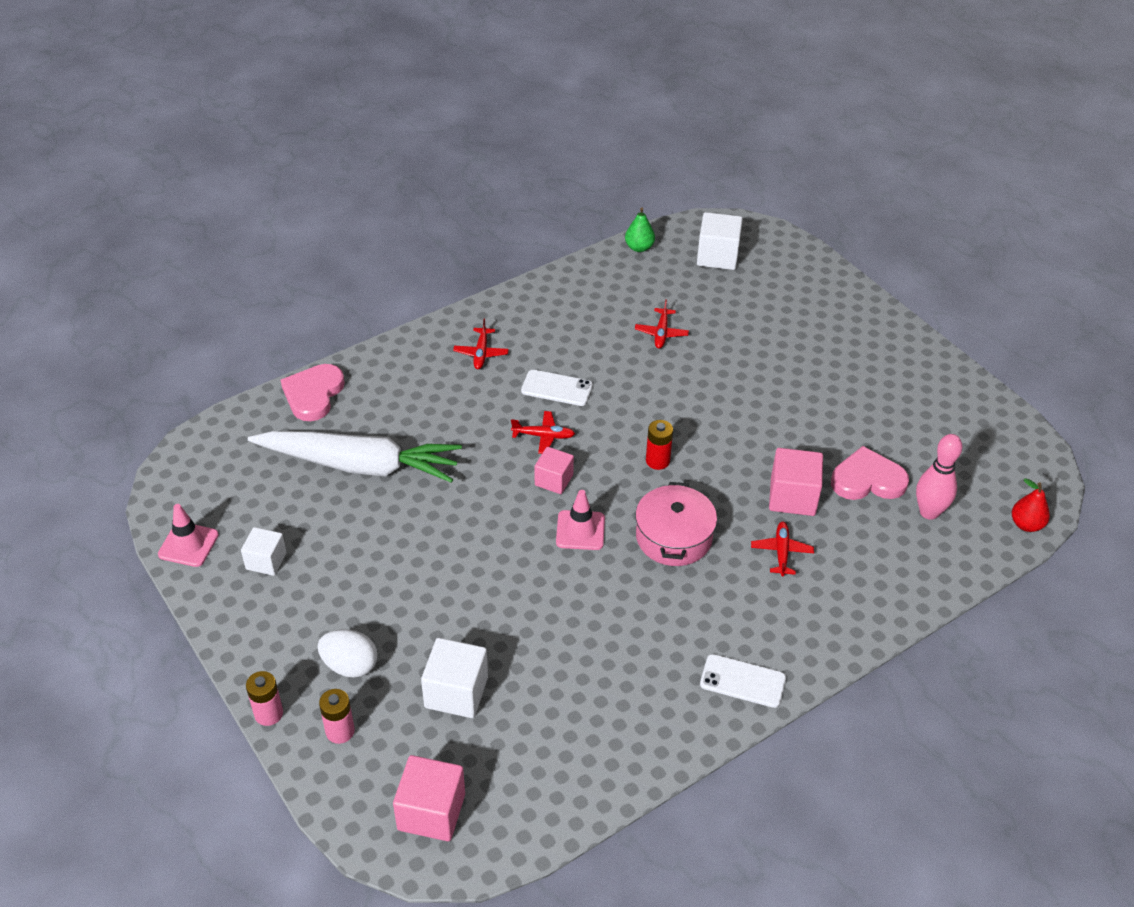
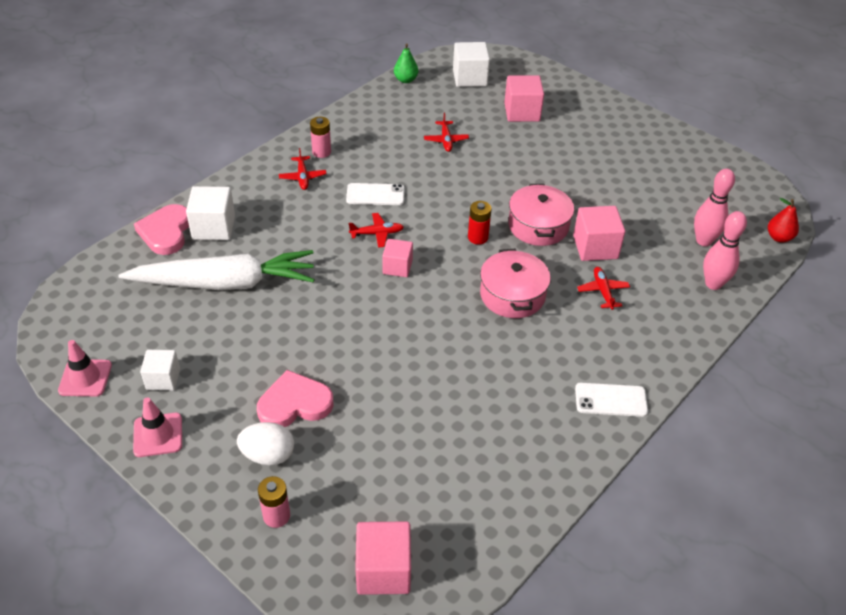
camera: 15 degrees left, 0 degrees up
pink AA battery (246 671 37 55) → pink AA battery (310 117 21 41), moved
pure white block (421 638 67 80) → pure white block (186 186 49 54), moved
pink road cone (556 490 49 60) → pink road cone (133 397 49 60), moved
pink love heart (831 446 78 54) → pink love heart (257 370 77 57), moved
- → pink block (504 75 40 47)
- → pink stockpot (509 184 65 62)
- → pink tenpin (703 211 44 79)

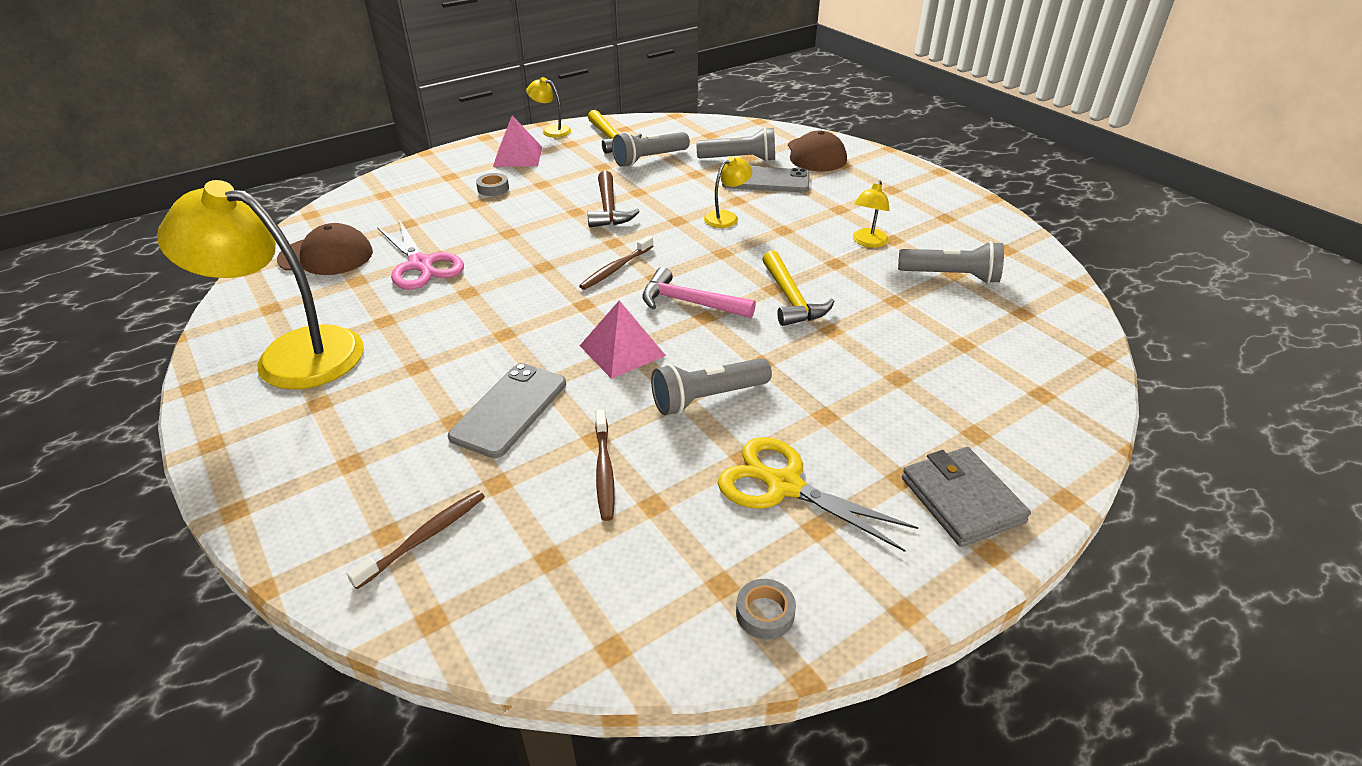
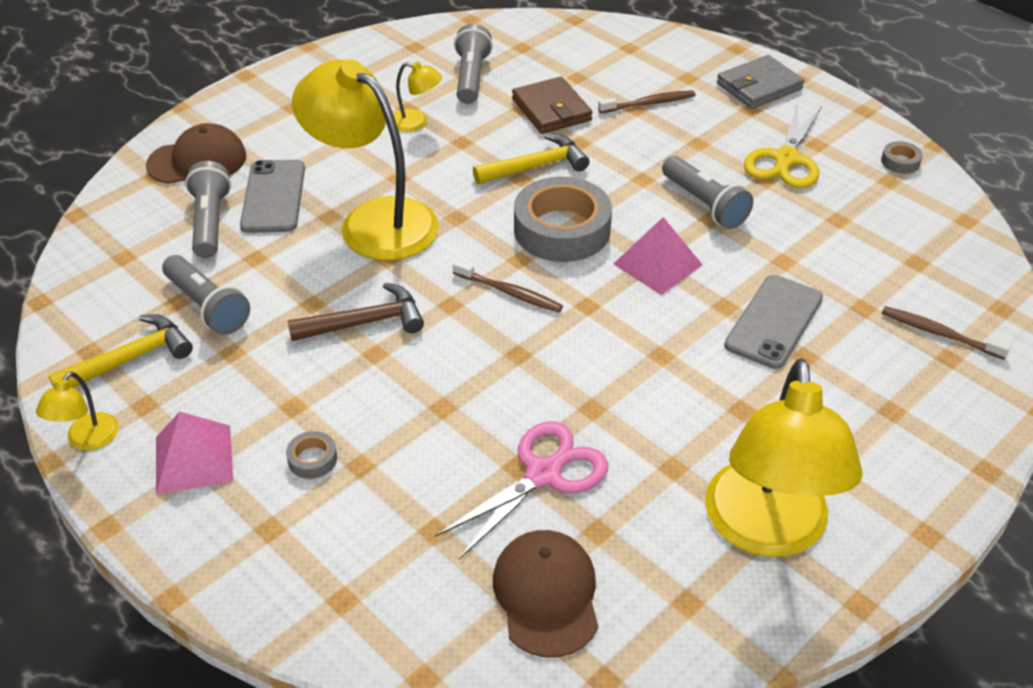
camera: 100 degrees left, 5 degrees up
grey phone (448 363 118 95) → grey phone (724 275 99 94), 75 degrees counterclockwise
brown dental brush (595 410 20 111) → brown dental brush (598 90 97 23), moved
pink carpenter's hammer (642 267 114 51) → grey tape (514 177 98 85)
bright yellow reading lamp (704 156 48 72) → bright yellow reading lamp (292 59 147 202), x2.31
- → brown billfold (512 77 81 57)

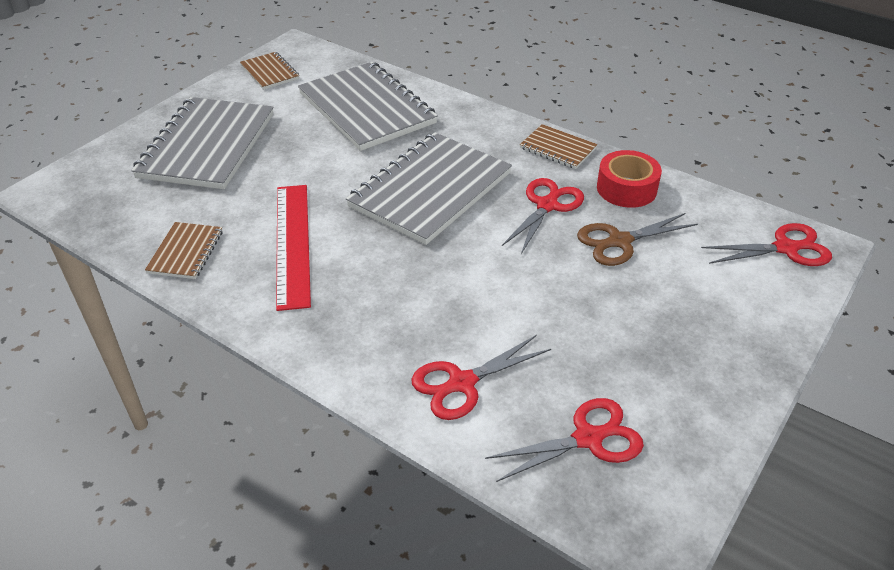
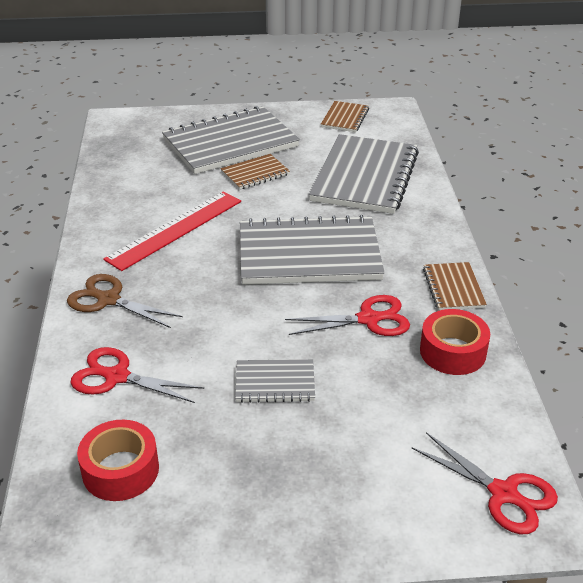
camera: 50 degrees right, 5 degrees down
brown notepad (145 222 77 57) → brown notepad (221 154 69 36), moved
red scissors (485 398 159 84) → red tape (77 420 82 81)
brown scissors (577 213 121 53) → brown scissors (67 274 116 54), moved
- → grey notepad (235 359 80 44)

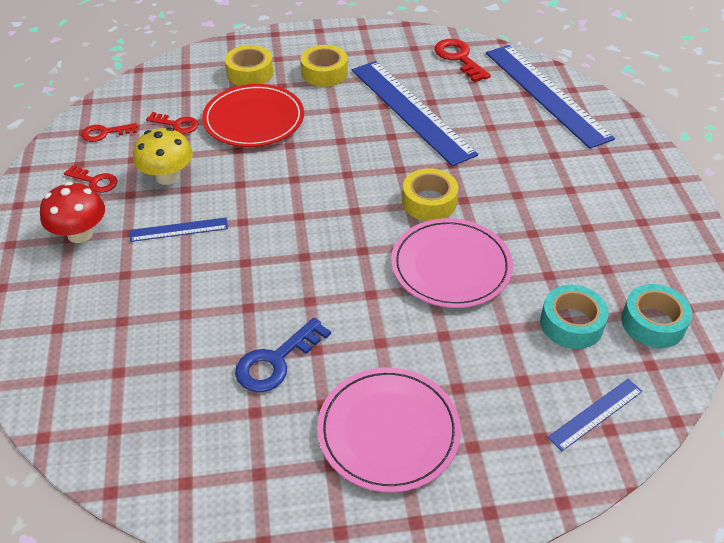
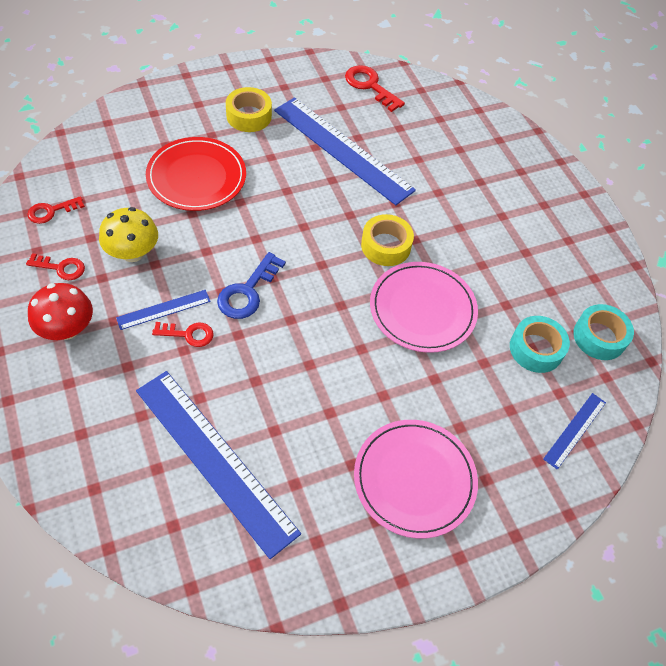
camera: 20 degrees left, 10 degrees up
red latchkey (146 112 52 22) → red latchkey (152 322 62 25), moved
bright yellow tape (225 45 48 41) → -
cobalt latchkey (235 318 96 75) → cobalt latchkey (217 252 69 67), moved
cobalt ruler (486 45 129 104) → cobalt ruler (136 371 165 188), moved

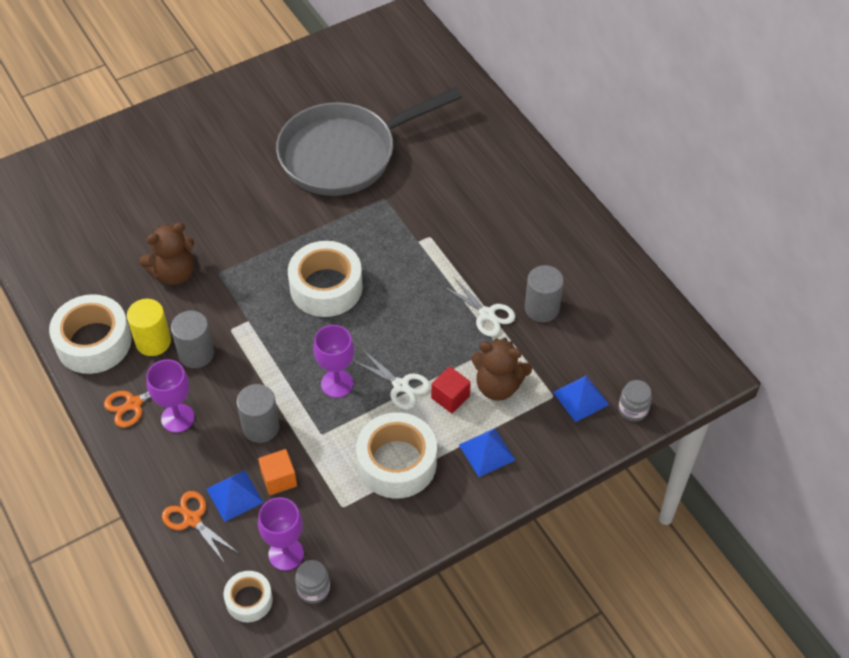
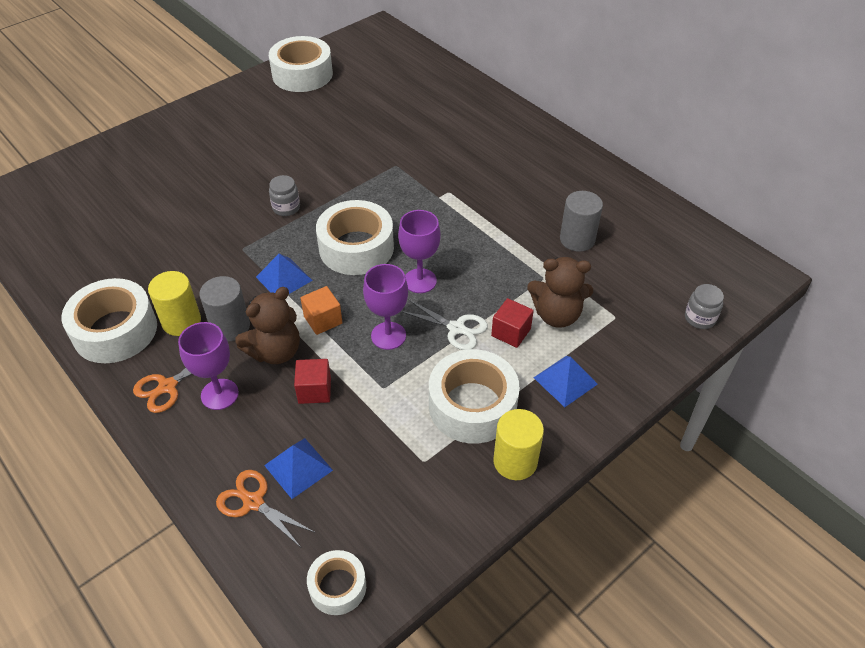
camera: 10 degrees left, 5 degrees down
brown stuffed bear (139 222 55 63) → brown stuffed bear (235 287 65 77), moved
grey cylinder (237 384 43 59) → red block (294 359 37 45)
orange-coloured block (258 449 39 46) → orange-coloured block (301 286 42 49), moved
violet chalice (258 497 46 74) → violet chalice (398 210 43 83), moved
grey pan (276 87 186 109) → -
grey jar (295 560 35 44) → grey jar (269 175 31 41), moved
pure white scissors (443 278 73 59) → -
cobalt pyramid shape (553 375 56 47) → cobalt pyramid shape (256 254 57 40), moved
- → pure white tape (269 36 64 56)
- → bright yellow cylinder (493 409 51 71)

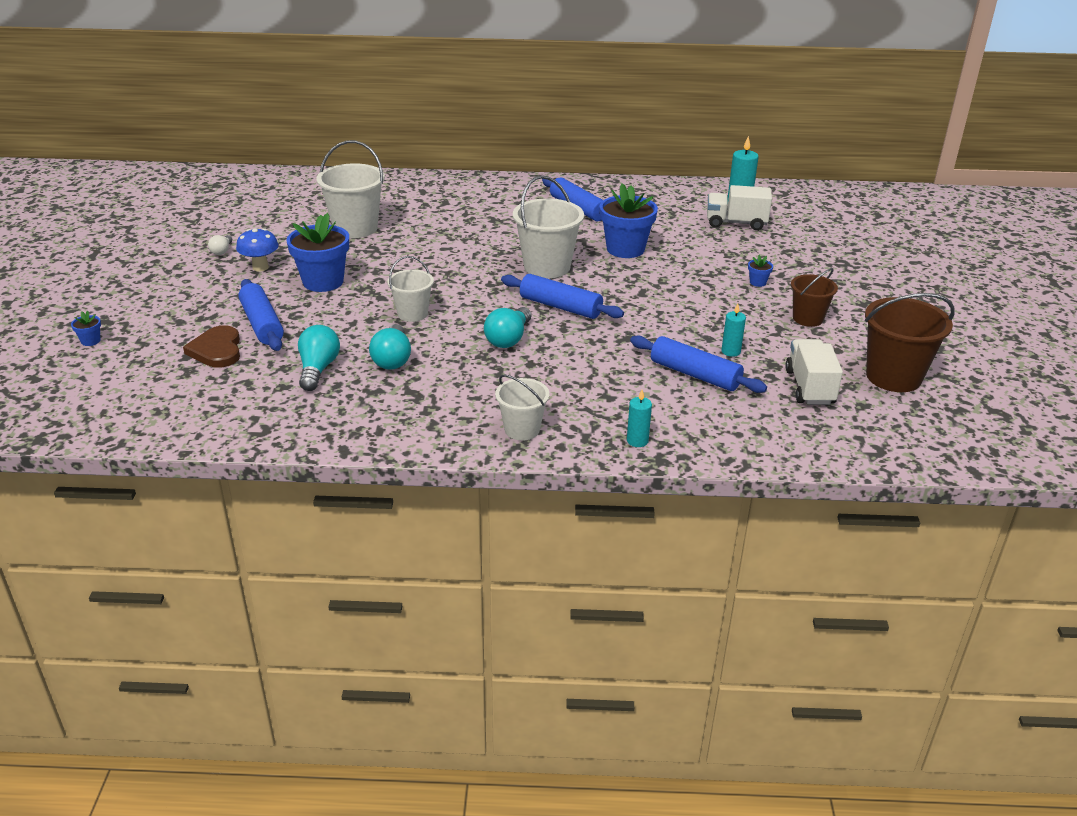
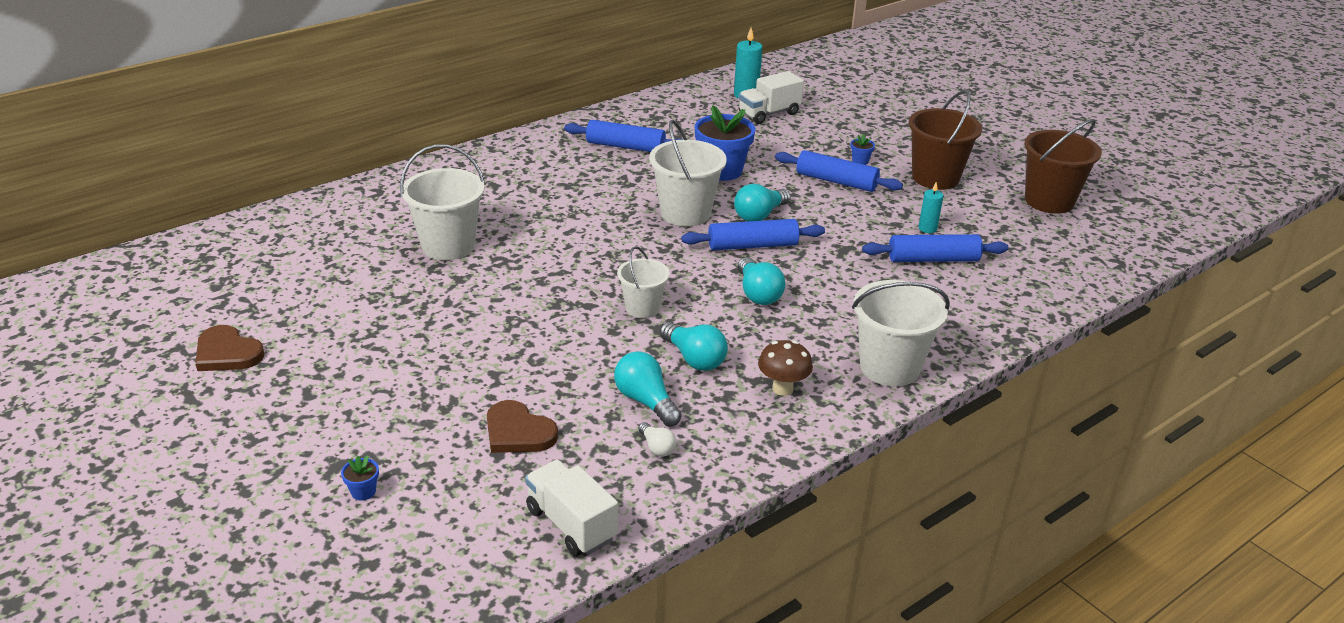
camera: 40 degrees left, 0 degrees up
pure white light bulb (208 235 24 20) → pure white light bulb (638 422 38 35), moved
cobalt mushroom (236 228 43 43) → -
cobalt rolling pin (239 279 45 72) → cobalt rolling pin (775 150 128 42), moved
cobalt flower pot (287 213 62 79) → -
pure white sand bucket (495 374 55 67) → pure white sand bucket (852 280 98 107), x1.66
turquoise wax candle (627 390 25 57) → -
pure white truck (785 339 58 66) → pure white truck (525 460 93 96), moved
brown sand bucket (791 268 47 59) → brown sand bucket (909 90 73 100), x1.66
- → brown love heart (196 325 69 46)
- → turquoise light bulb (734 184 57 37)
- → brown mushroom (758 340 55 56)

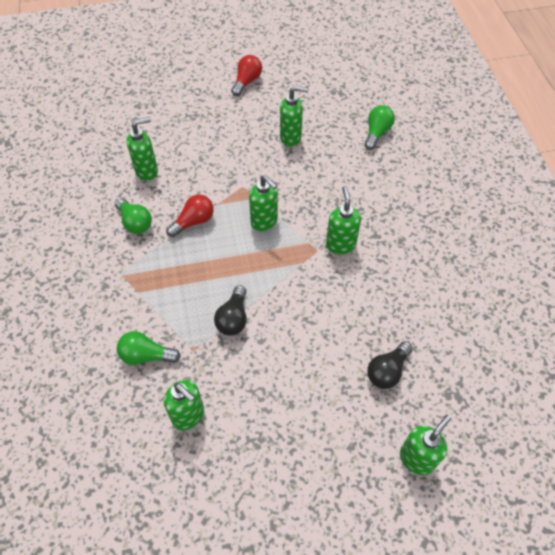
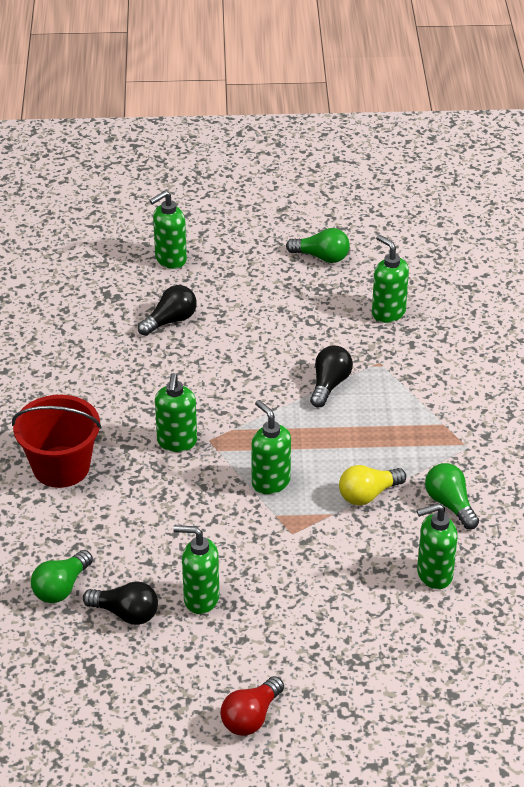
camera: 170 degrees left, 15 degrees down
green light bulb (117 331 63 34) → green light bulb (286 228 64 35), moved
red light bulb (166 194 48 43) → bright yellow light bulb (339 465 67 40)
- → red sand bucket (12 395 90 93)
- → jet-black light bulb (83 581 75 44)

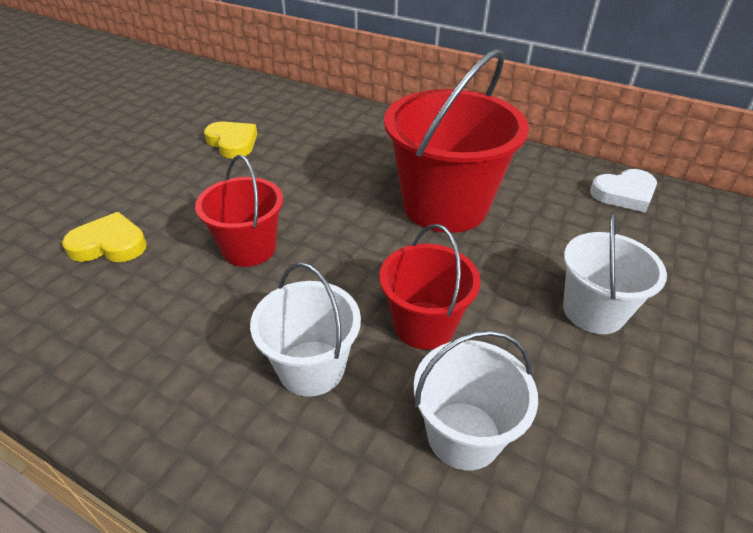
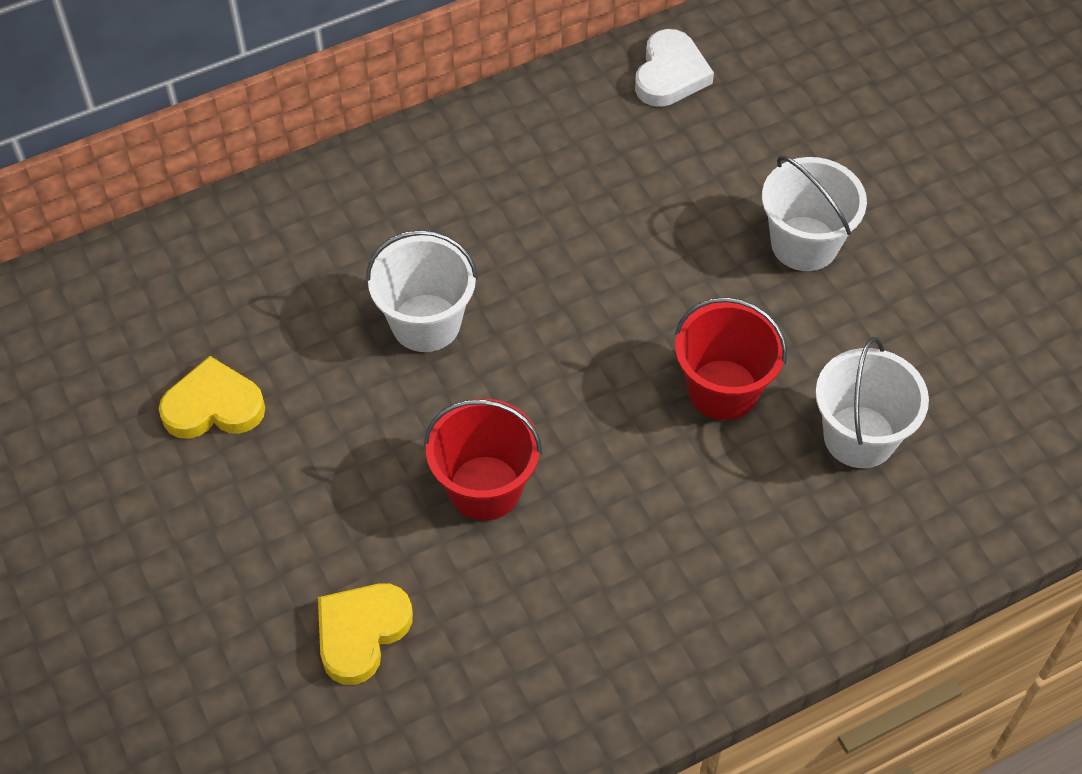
camera: 55 degrees left, 15 degrees up
pure white sand bucket (250 262 111 135) → pure white sand bucket (366 230 112 122), moved
red sand bucket (384 49 145 184) → -

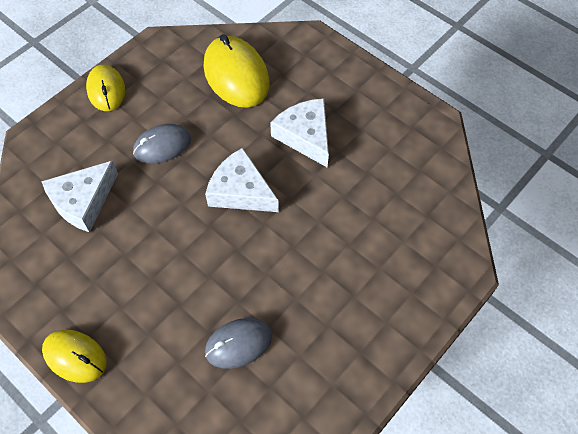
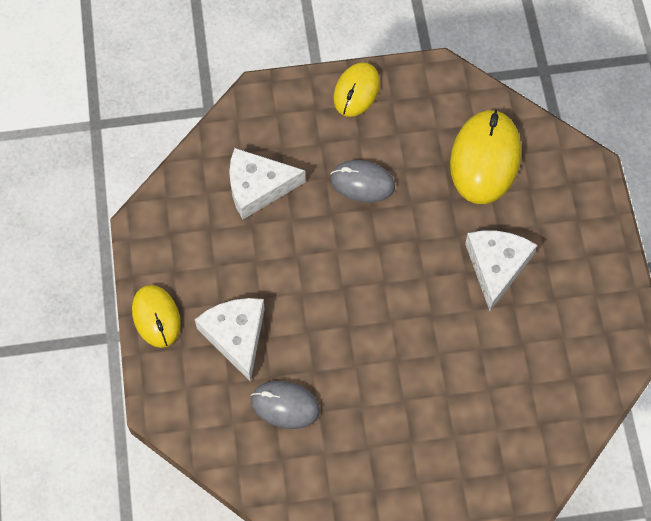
camera: 40 degrees right, 5 degrees up
pure white cheese (205 148 74 64) → pure white cheese (195 298 70 84), moved

